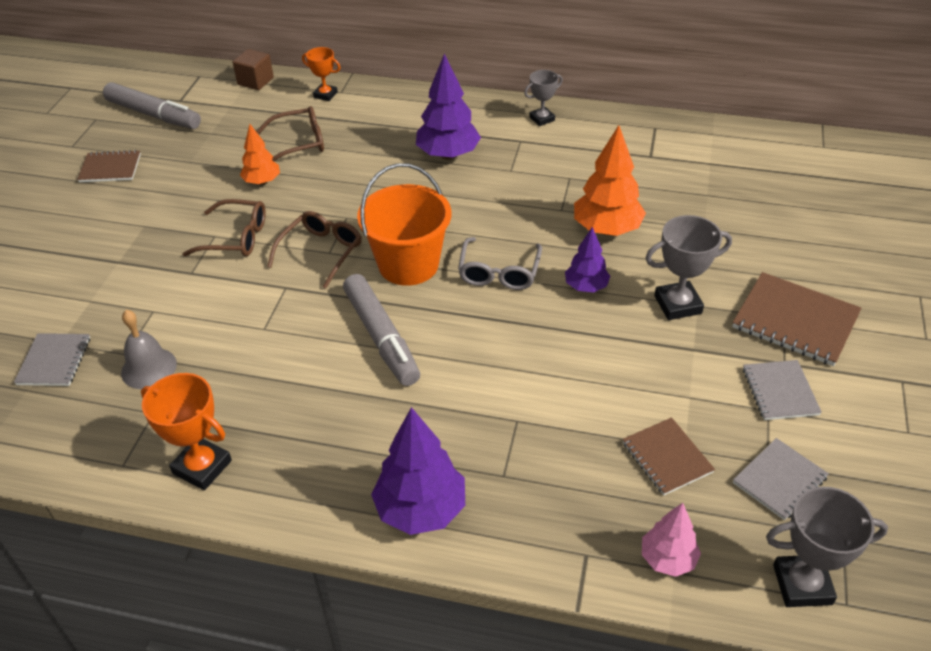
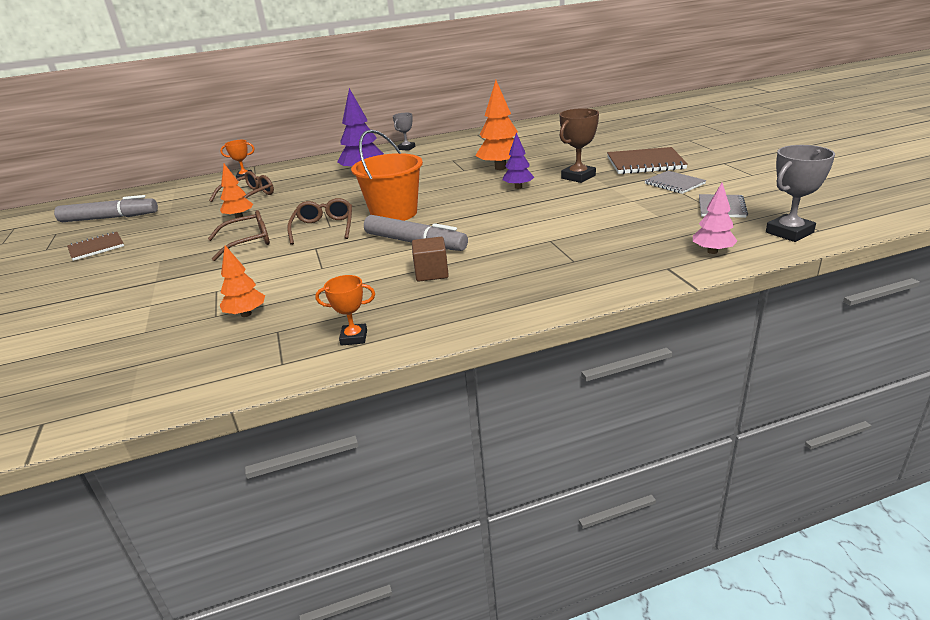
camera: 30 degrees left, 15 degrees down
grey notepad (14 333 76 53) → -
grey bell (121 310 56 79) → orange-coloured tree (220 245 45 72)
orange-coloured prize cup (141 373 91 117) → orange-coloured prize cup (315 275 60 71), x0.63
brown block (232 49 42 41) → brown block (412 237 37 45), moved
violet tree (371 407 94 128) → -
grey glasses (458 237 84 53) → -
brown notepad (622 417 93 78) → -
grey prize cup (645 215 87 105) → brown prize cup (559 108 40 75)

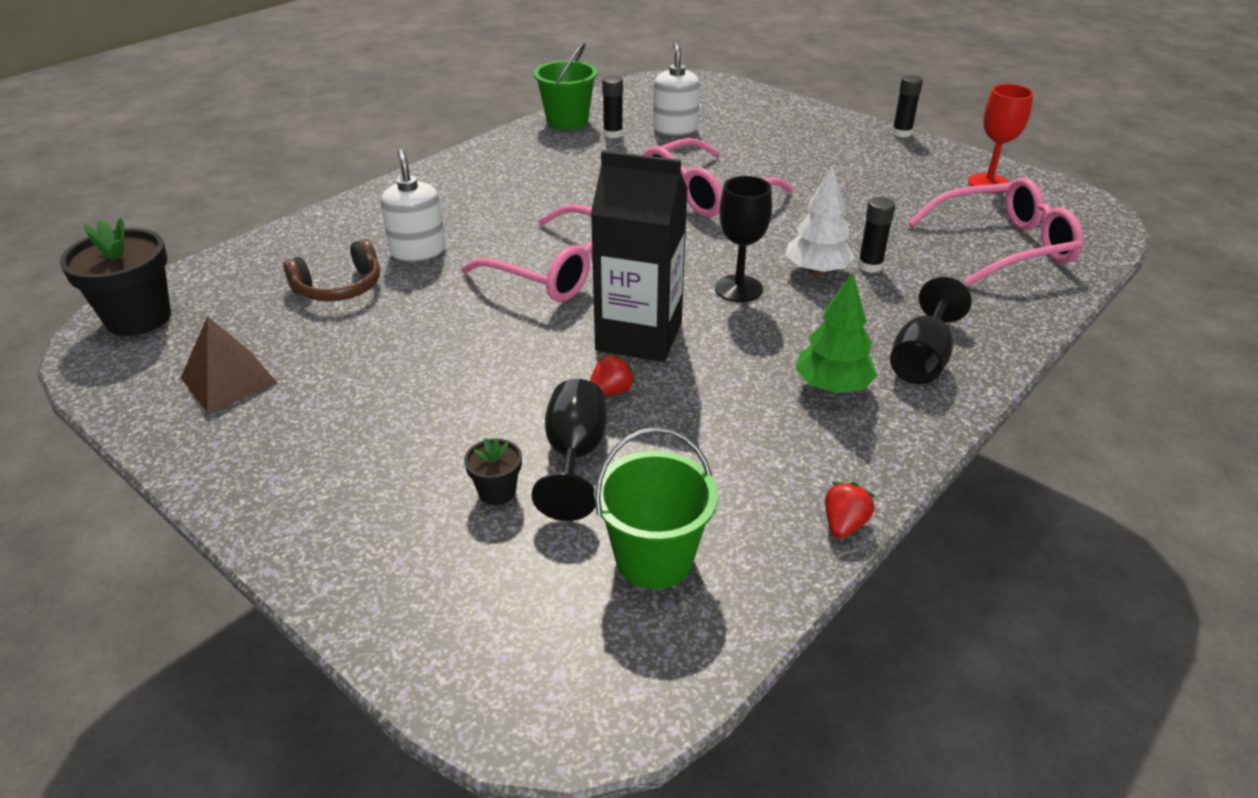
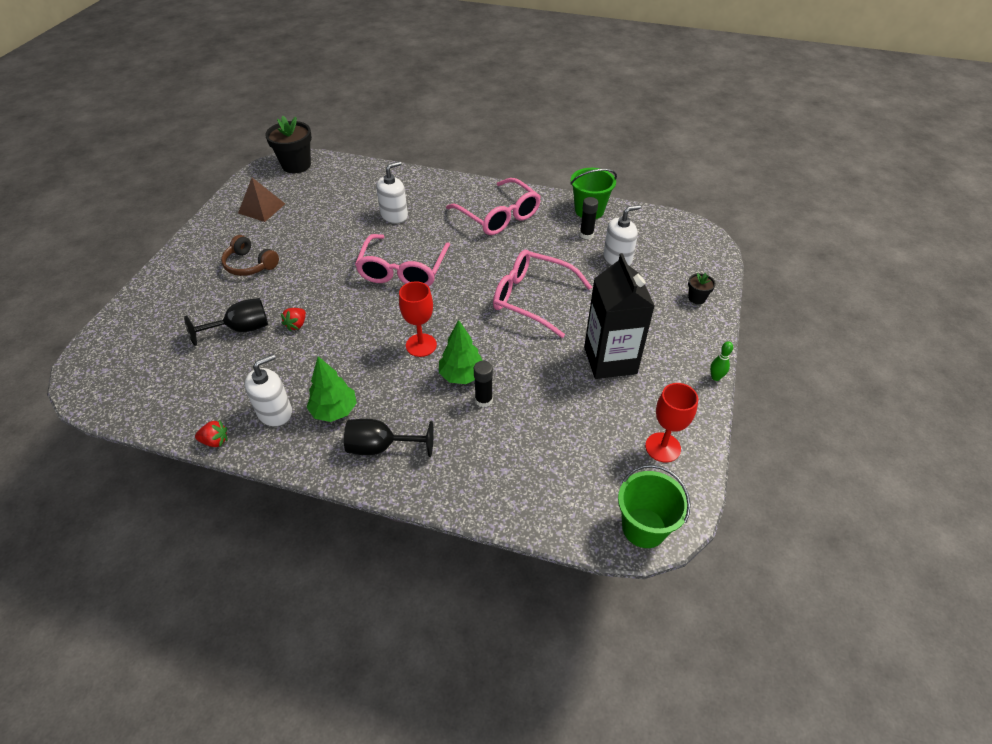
camera: 65 degrees right, 10 degrees up
brown headset (283 239 97 63) → brown headset (221 235 58 41), moved
jet-black flower pot (464 438 58 67) → jet-black flower pot (688 273 28 31), moved
red berry (590 353 46 44) → red berry (281 308 25 23), 90 degrees clockwise
jet-black carton (591 150 97 212) → jet-black carton (584 253 71 126), moved
green sand bucket (594 427 124 162) → green sand bucket (618 465 73 83), moved
jet-black chalice (715 176 57 126) → red chalice (399 281 38 76)
pure white tree (786 165 69 111) → green tree (439 320 44 64)
jet-black glue stick (892 75 31 62) → green tenpin (710 341 23 40)
pink glasses (908 177 175 109) → pink glasses (446 178 95 57), moved
- → pure white pump bottle (245 354 47 73)

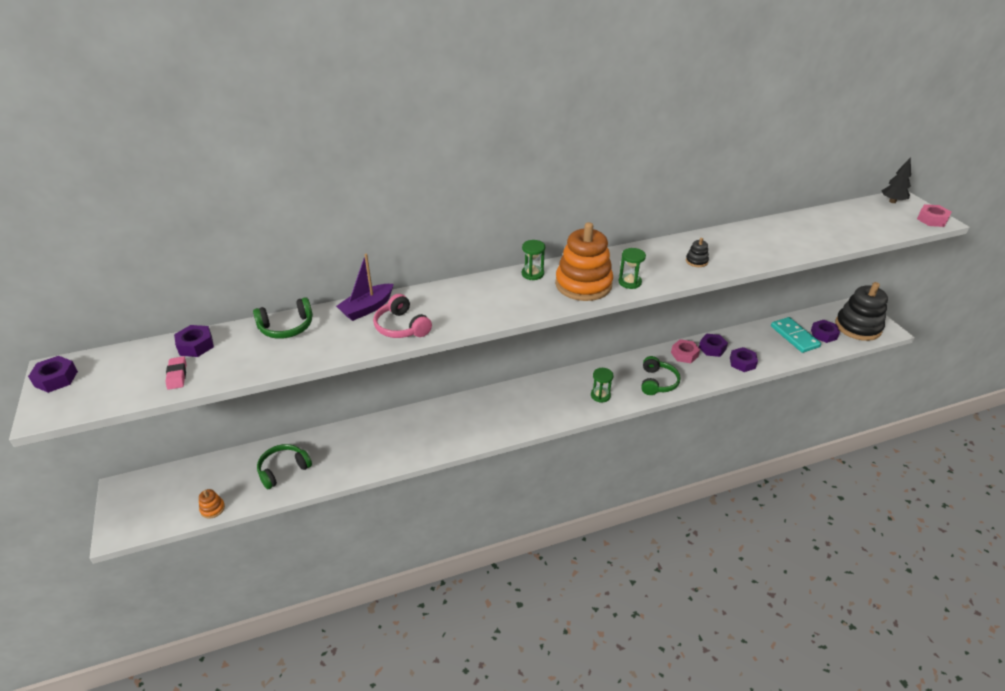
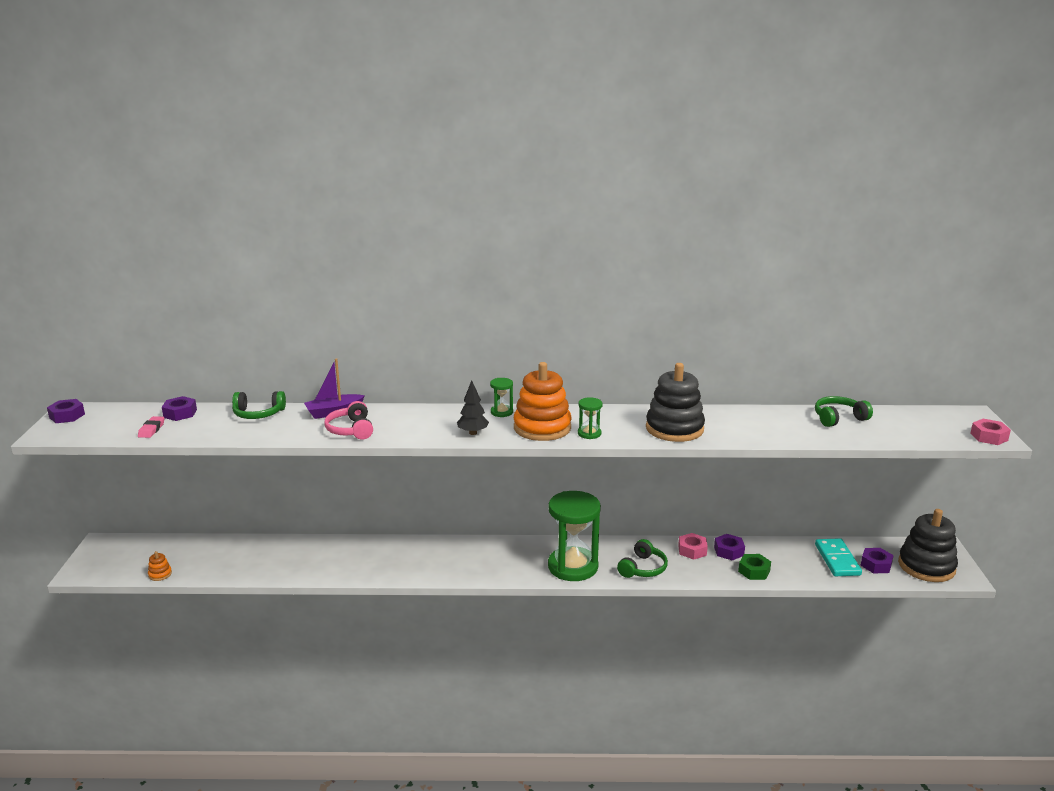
camera: 20 degrees right, 15 degrees down
green headset (257 444 55 45) → green headset (815 396 58 31), moved
green hourglass (591 368 23 35) → green hourglass (548 491 53 90), x2.29
jet-black stacking toy (686 238 23 29) → jet-black stacking toy (646 363 59 79), x2.47
violet hex nut (730 347 28 25) → green hex nut (738 554 33 26)
jet-black tree (882 157 29 46) → jet-black tree (457 380 32 55), moved

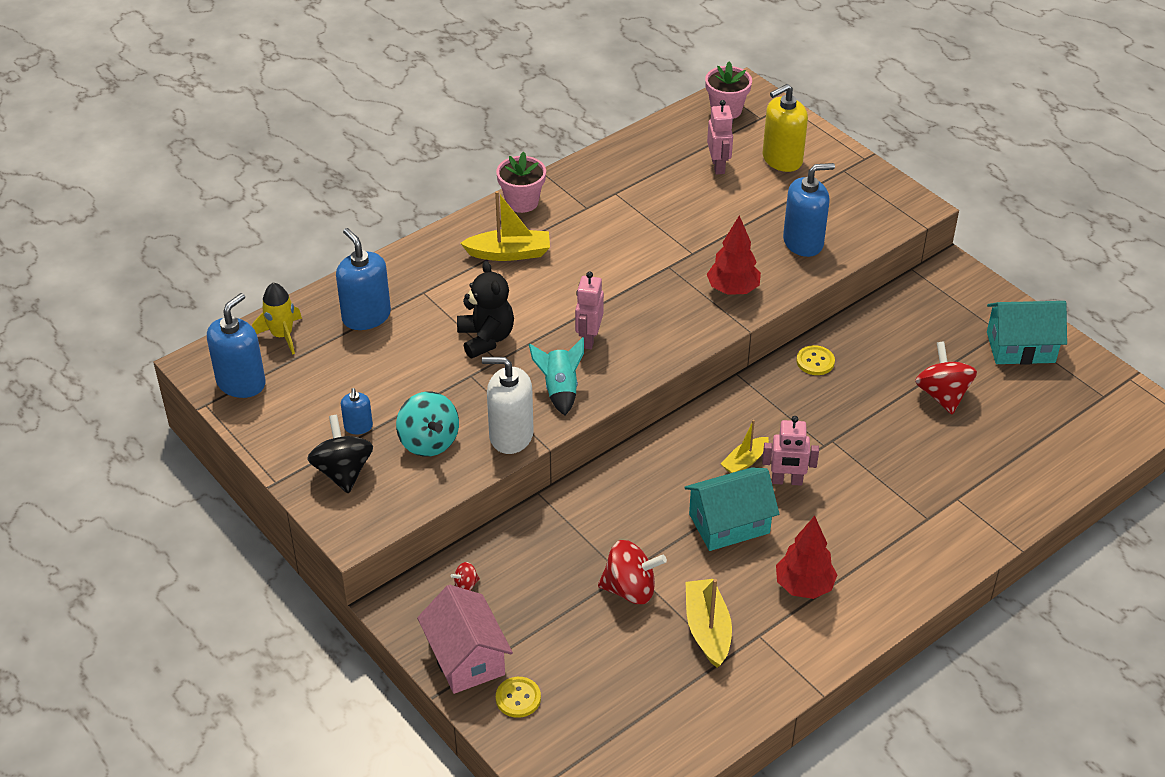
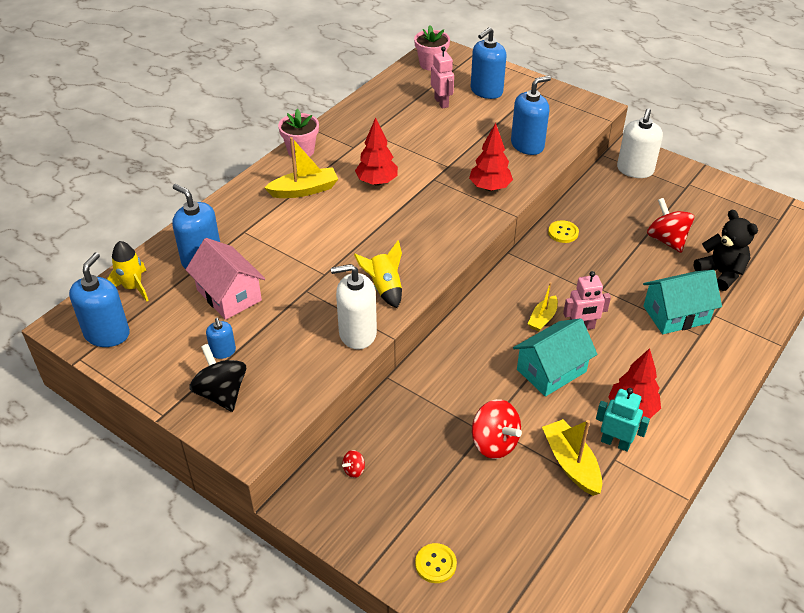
camera: 15 degrees left, 0 degrees up
turquoise spinning top (396 392 63 65) → -
pink house (417 585 96 109) → pink house (186 238 79 82), moved
jet-black stuffed bear (457 261 57 97) → jet-black stuffed bear (694 210 64 81), moved
turquoise spaceship (529 337 55 78) → bright yellow spaceship (354 240 48 68)
pink robot figure (575 271 29 78) → -
red spinning top (598 540 69 64) → red spinning top (472 399 50 60), 60 degrees clockwise
bright yellow pump bottle (762 84 46 88) → cobalt pump bottle (471 27 36 72)
turquoise house (987 301 80 64) → turquoise house (643 270 79 64), moved
- → red tree (355 117 43 69)
- → turquoise robot figure (596 388 54 64)
- → pure white pump bottle (617 108 46 70)

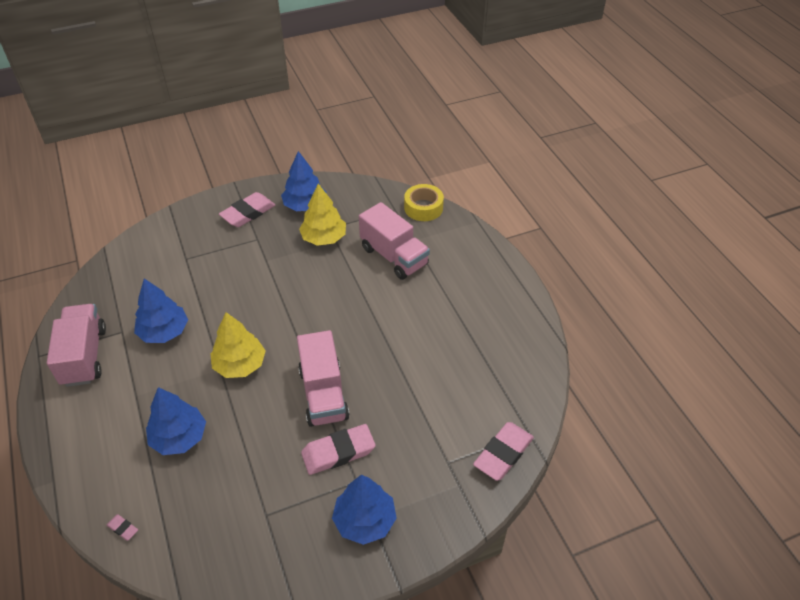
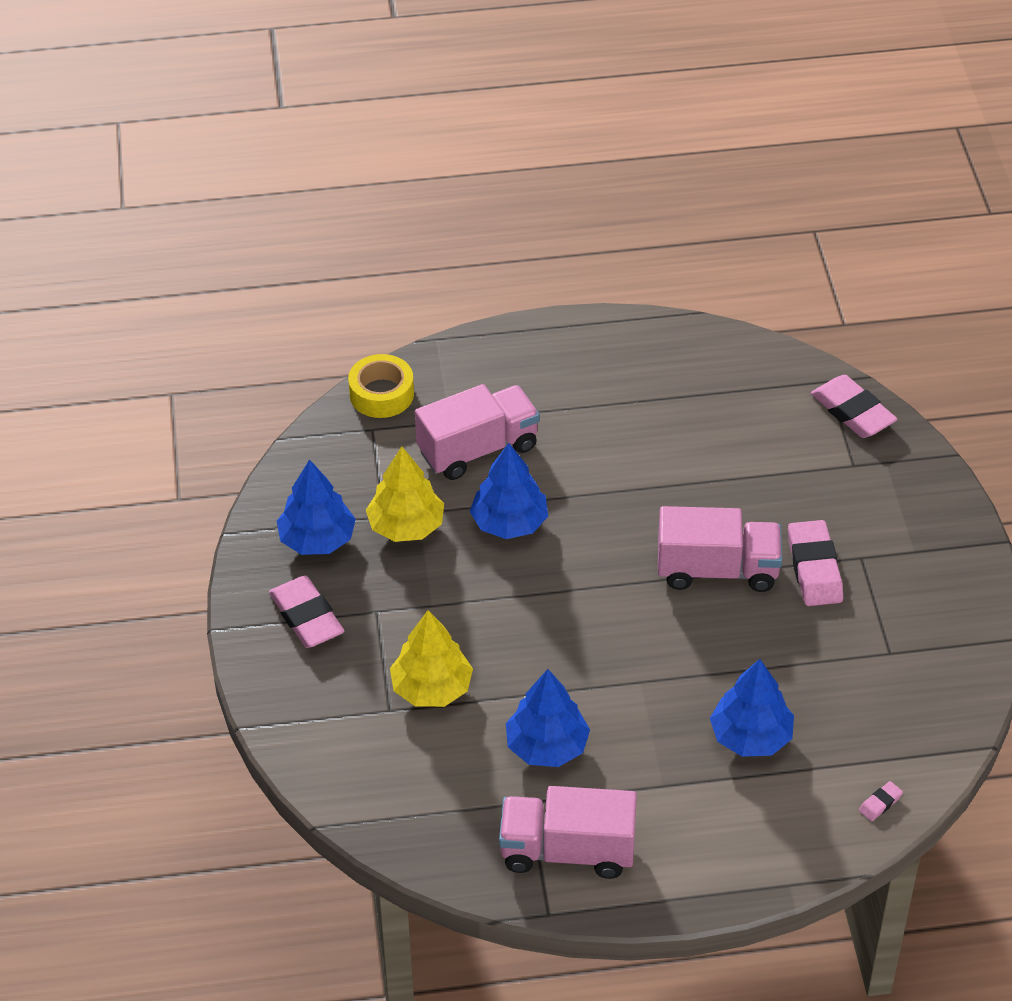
camera: 75 degrees left, 0 degrees up
bright yellow tree (210 312 56 66) → bright yellow tree (390 610 83 97), moved
cobalt tree (332 475 65 70) → cobalt tree (470 443 78 96), moved

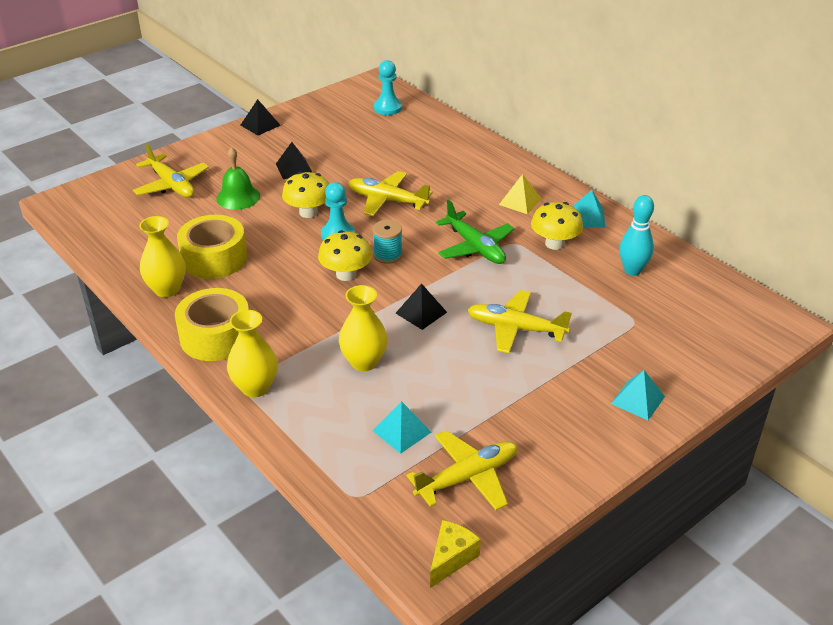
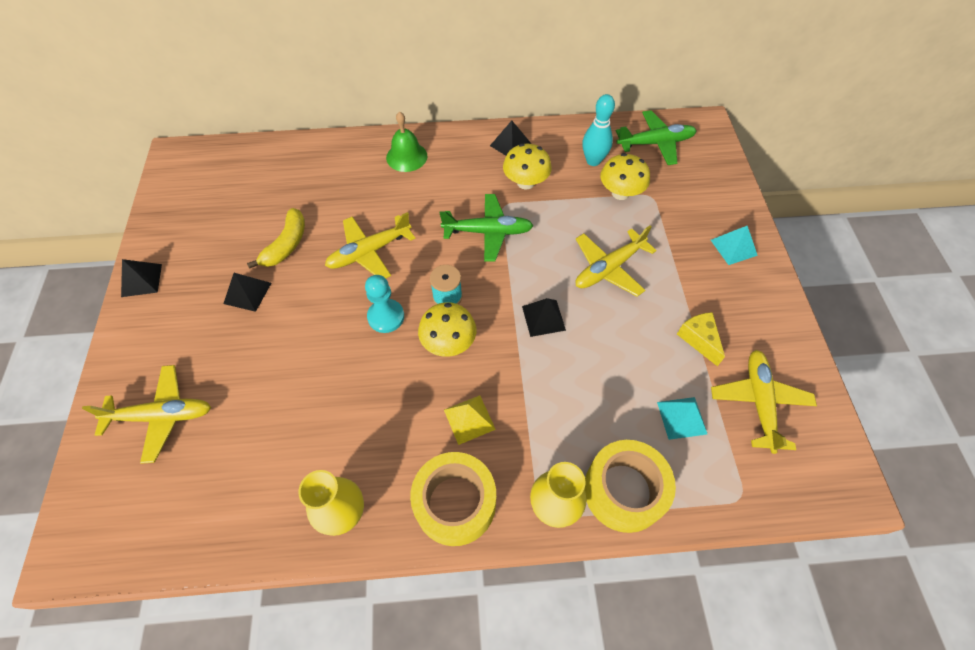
camera: 55 degrees left, 20 degrees up
bright yellow tape (177 215 70 64) → bright yellow tape (584 440 92 93), moved
green bell (216 147 44 63) → green bell (386 112 41 60), moved
bright yellow mushroom (282 172 47 46) → bright yellow mushroom (600 153 50 47), moved
bright yellow vase (339 285 49 86) → -
turquoise pawn (374 60 28 55) → -
bright yellow cheese (430 520 51 68) → bright yellow cheese (677 312 48 54), moved
bright yellow pyramid shape (499 174 43 40) → bright yellow pyramid shape (444 395 52 50), moved
turquoise pyramid shape (573 190 32 38) → jet-black pyramid shape (490 120 41 36)
- → bright yellow toy banana (247 208 58 60)
- → green plane (616 110 81 55)

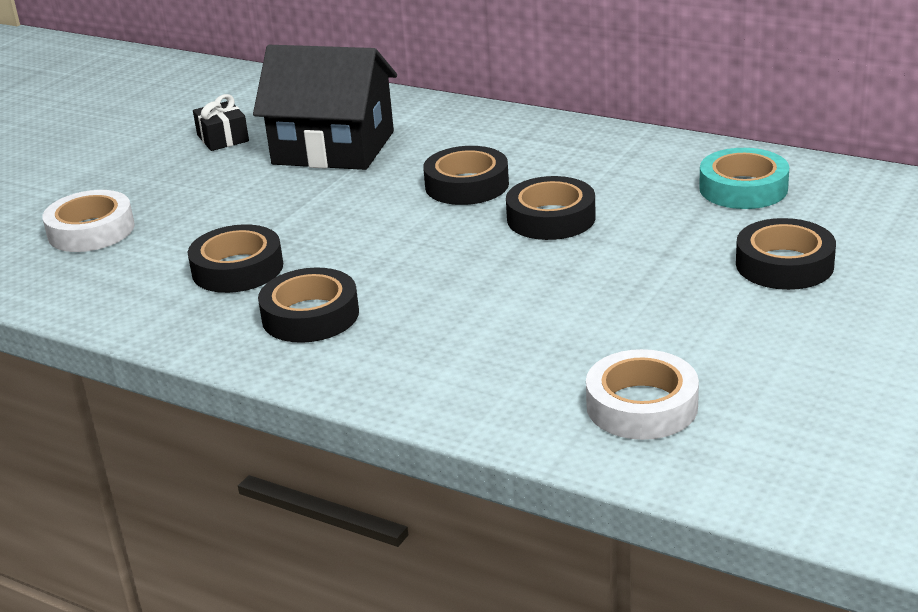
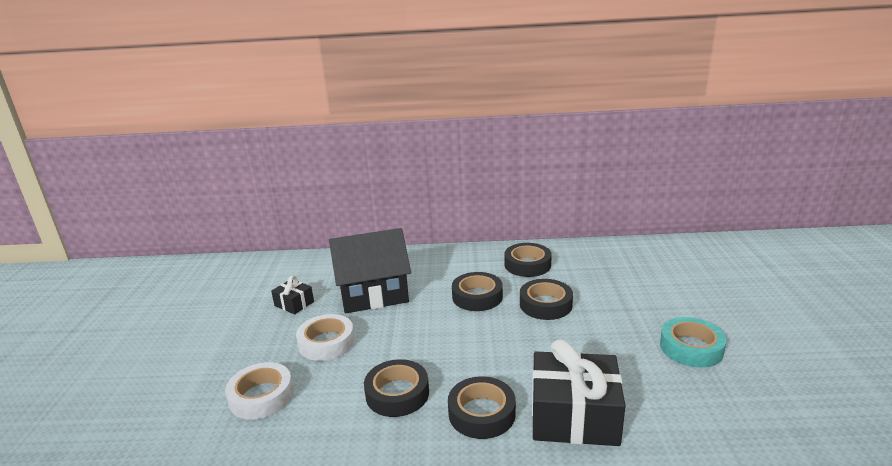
camera: 30 degrees left, 5 degrees down
pure white tape (586 349 113 91) → pure white tape (296 314 59 47), moved
turquoise tape (699 148 90 61) → turquoise tape (660 317 67 50), moved
jet-black tape (736 218 100 72) → jet-black tape (504 243 48 34), moved
- → jet-black wrapped gift (532 340 93 106)

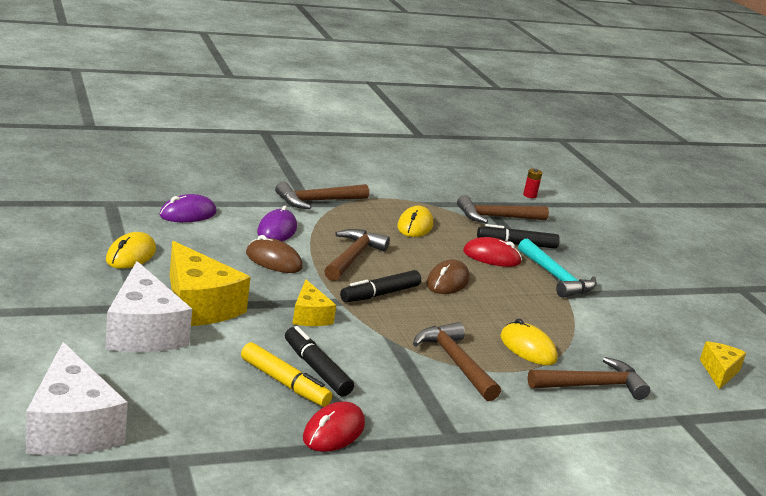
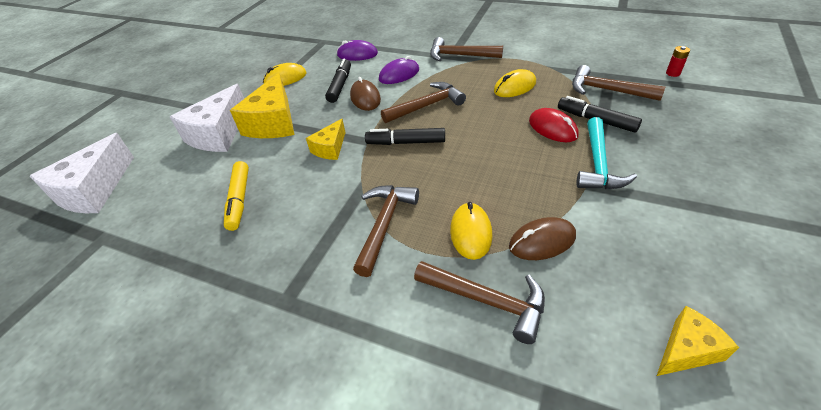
camera: 50 degrees right, 20 degrees up
jet-black marker (285 326 69 70) → jet-black marker (325 58 26 45), moved
red computer mouse (303 401 62 51) → -
brown computer mouse (426 259 43 35) → brown computer mouse (509 217 67 43), moved

